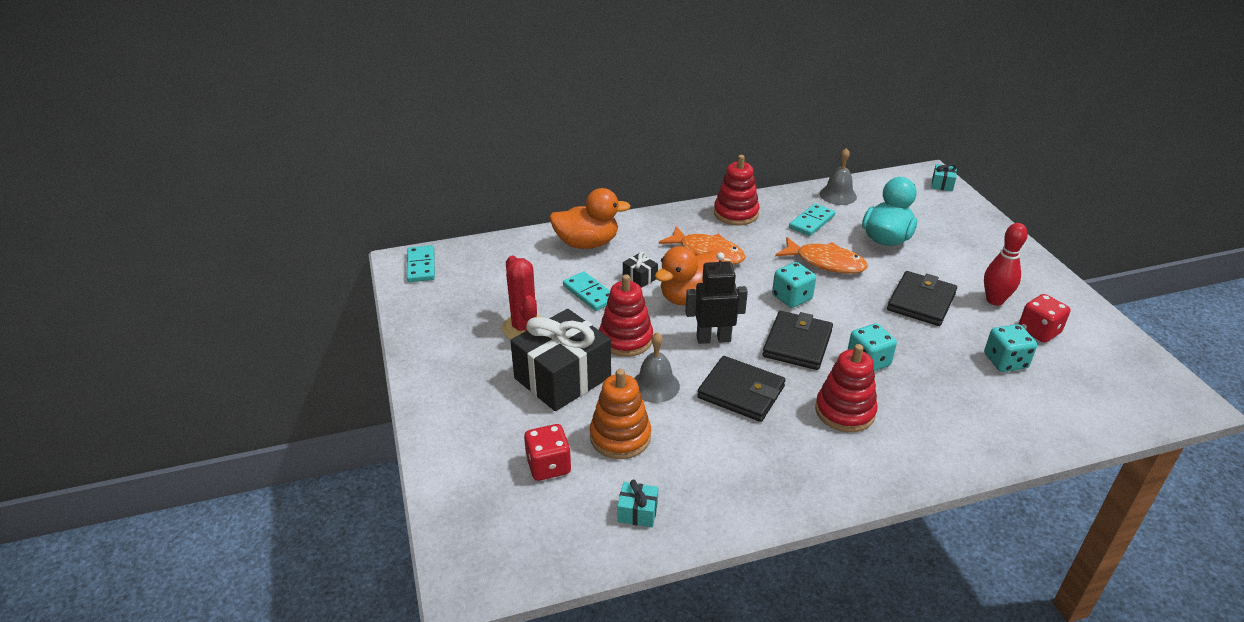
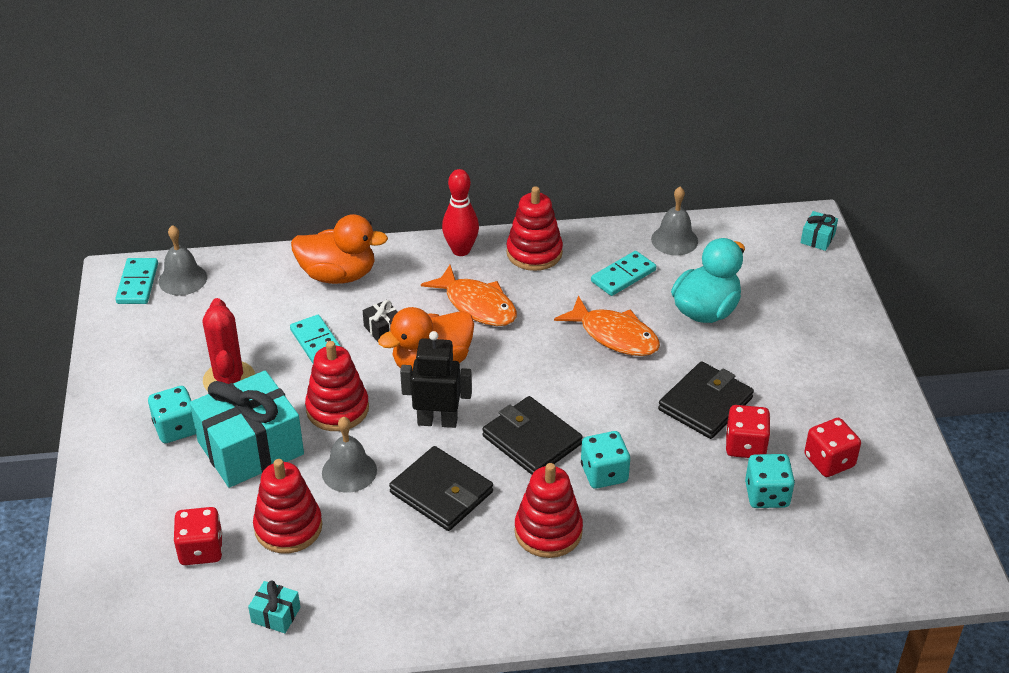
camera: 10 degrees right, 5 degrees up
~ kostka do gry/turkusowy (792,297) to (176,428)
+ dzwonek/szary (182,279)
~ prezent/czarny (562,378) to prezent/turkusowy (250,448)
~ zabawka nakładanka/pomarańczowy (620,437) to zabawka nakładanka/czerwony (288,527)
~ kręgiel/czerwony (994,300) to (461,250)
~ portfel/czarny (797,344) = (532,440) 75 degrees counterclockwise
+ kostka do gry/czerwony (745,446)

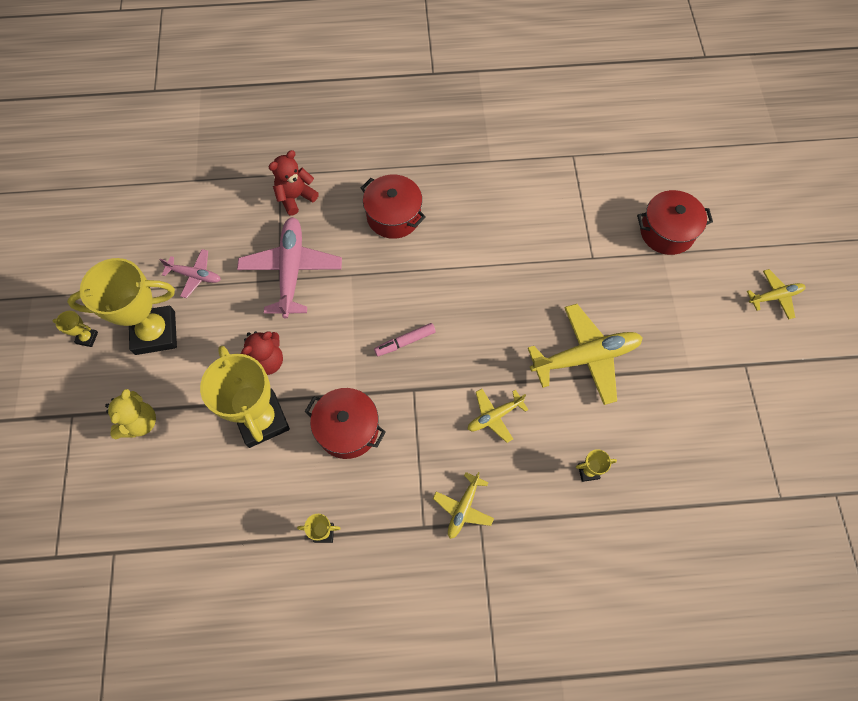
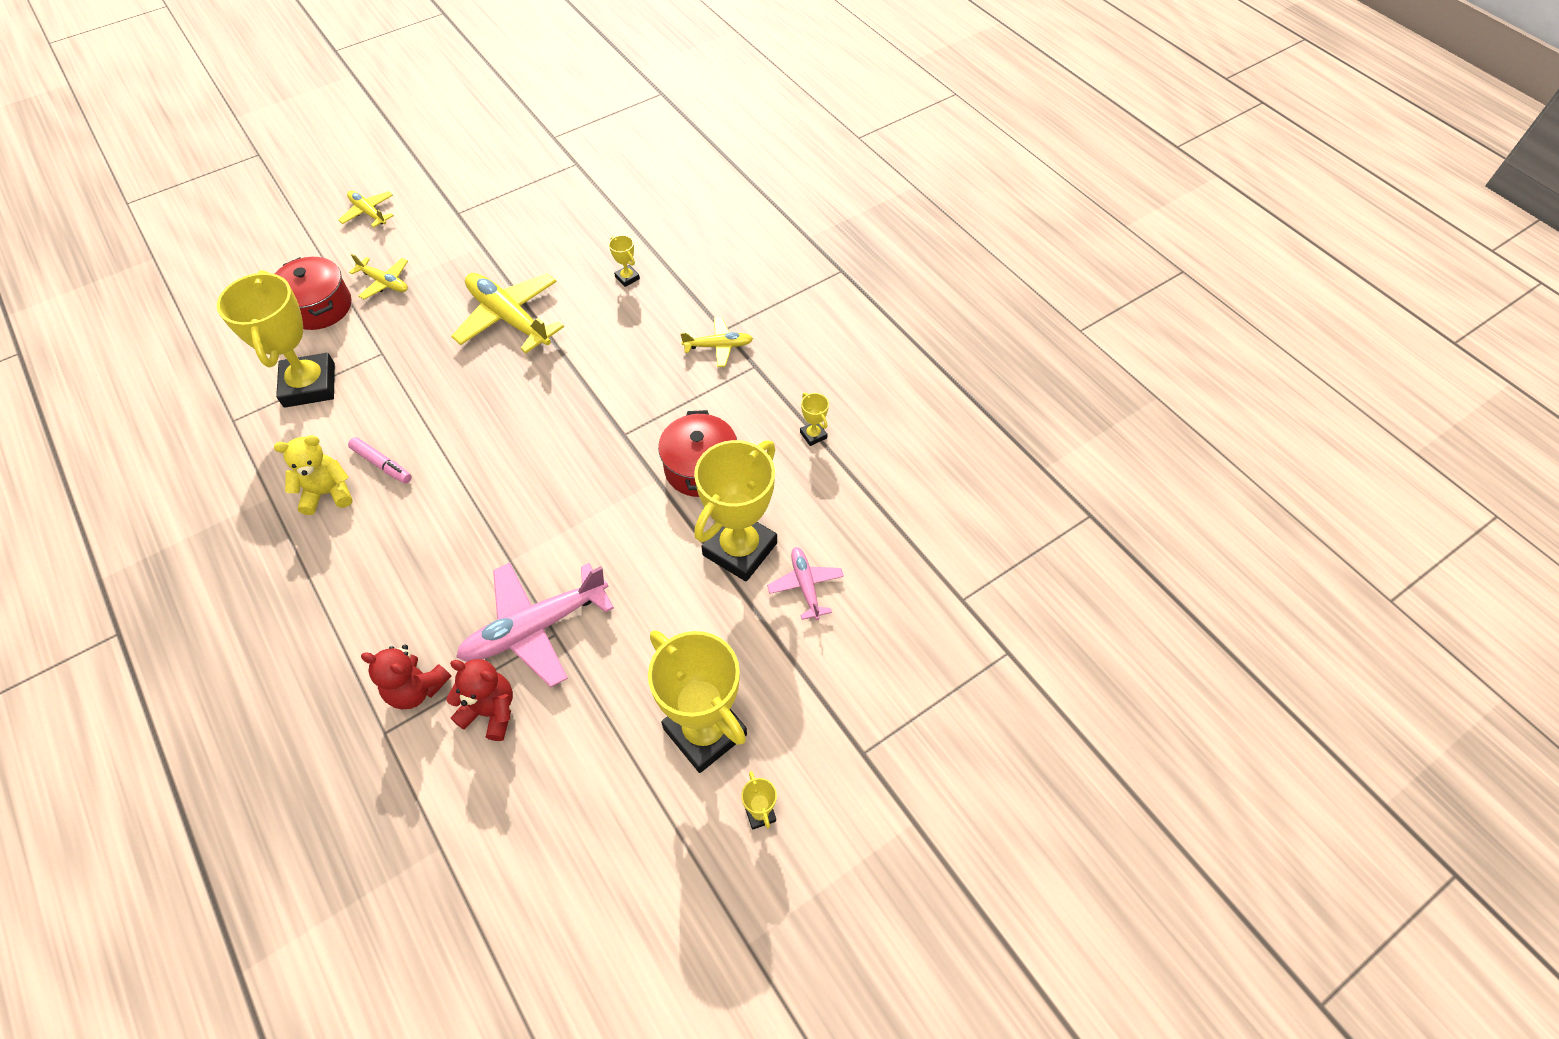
camera: 120 degrees left, 10 degrees down
+ puchar/żółty (309,385)
~ miś/żółty (139,423) to (328,493)
~ flamaster/różowy (405,342) to (382,464)
~ samolot/żółty (494,416) to (384,282)
~ miś/czerwony (266,361) to (491,711)
~ samolot/różowy (195,275) to (805,585)
- garnek/czerwony (394,216)

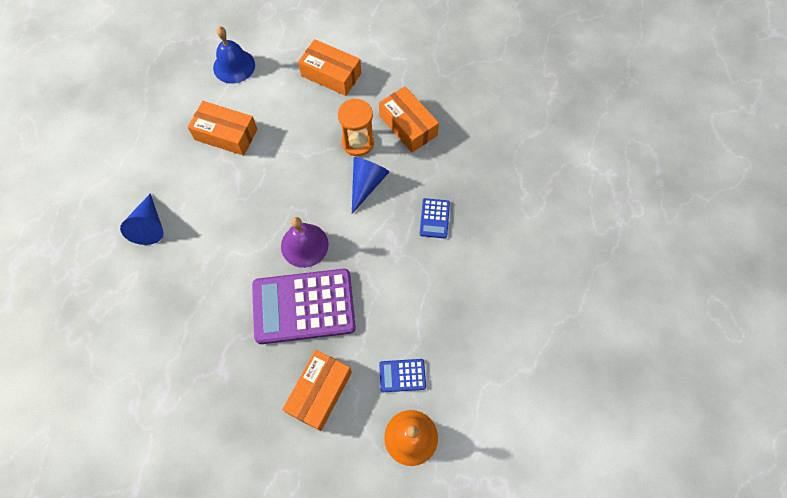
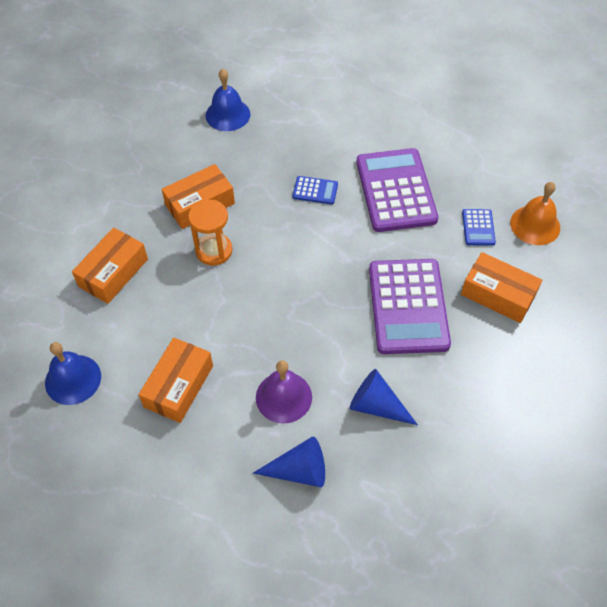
camera: 85 degrees left, 10 degrees down
+ dzwonek/niebieski (227,114)
~ dzwonek/fioletowy (304,245) to (283,397)
~ stożek/niebieski (366,184) to (376,405)
+ kalkulator/fioletowy (396,190)

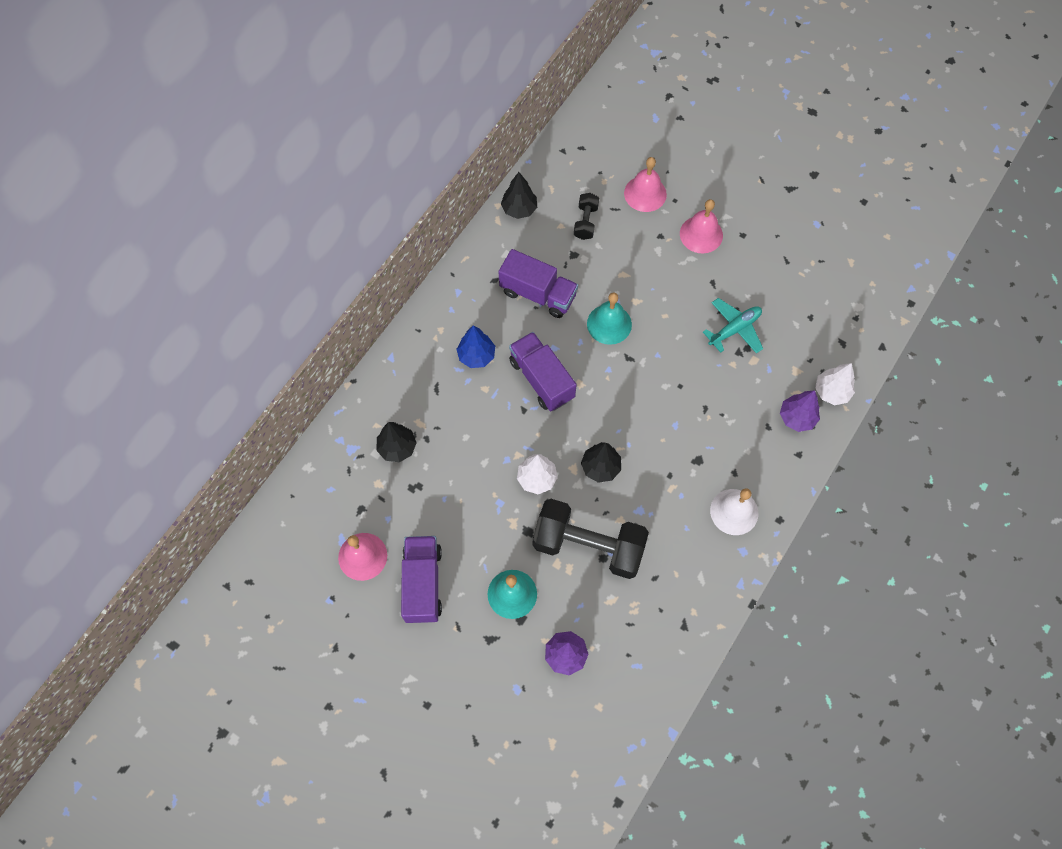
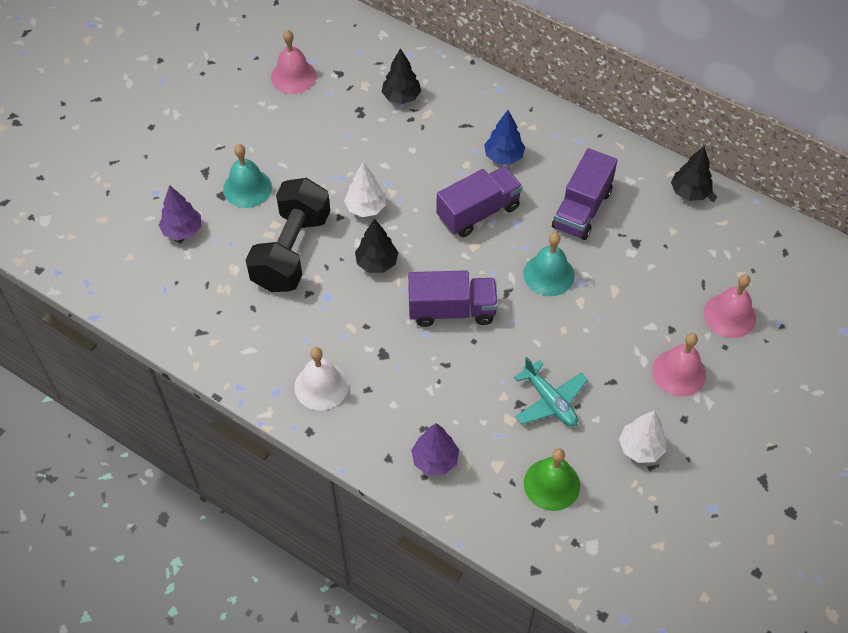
camera: 90 degrees right, 10 degrees down
~ ciężarówka/fioletowy (423,584) to (452,310)
+ dzwonek/zielony (551,484)
~ drzewko/biały (831,391) to (640,448)
- hantel/czarny (585,222)

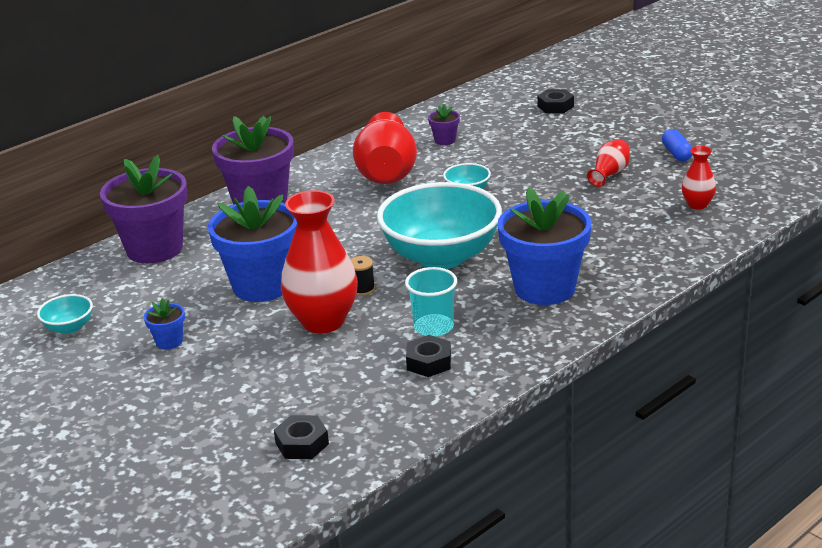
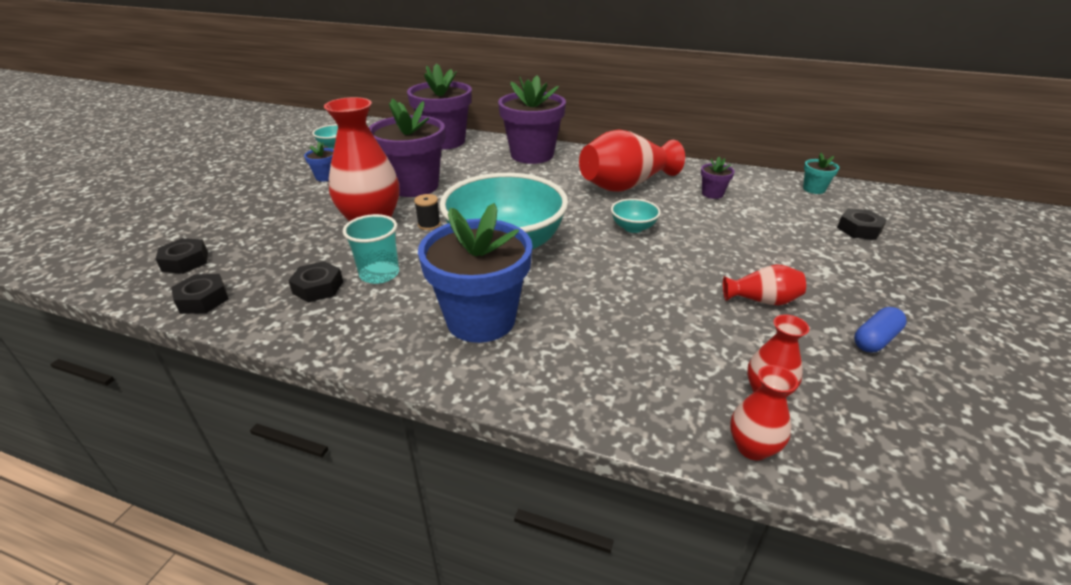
camera: 60 degrees right, 5 degrees up
+ nakrętka/czarny (203,299)
~ doniczka/niebieski (262,286) to doniczka/fioletowy (414,186)
+ wazon/czerwony (752,447)
+ doniczka/turkusowy (814,189)

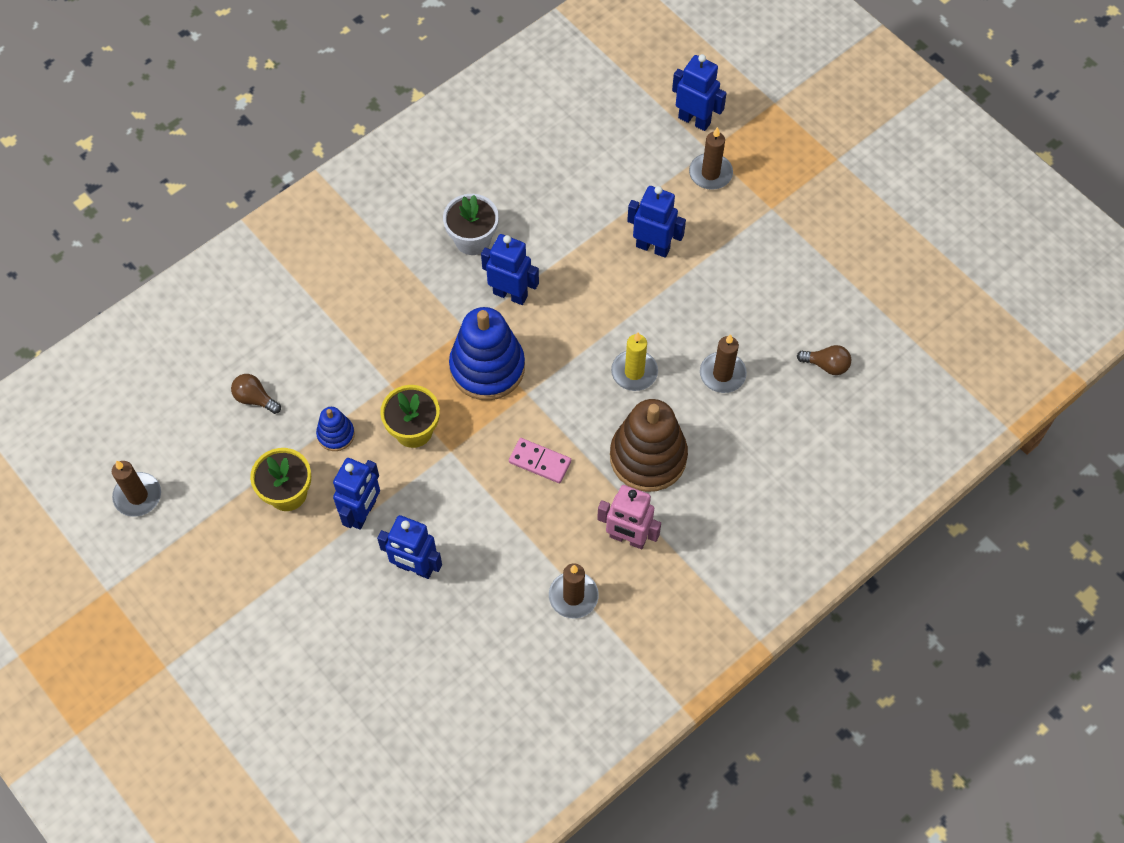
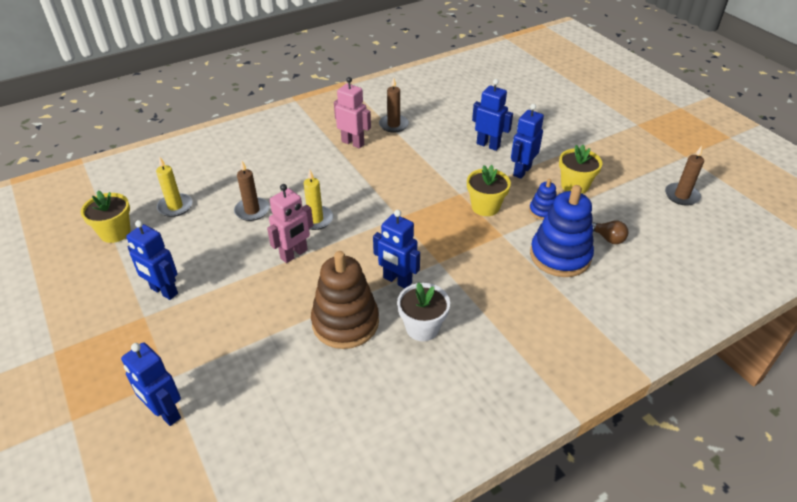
camera: 170 degrees left, 20 degrees down
+ doniczka/żółty (115,232)
~ robot/niebieski (653,247) to (164,291)
~ żarówka/brązowy (826,365) to świeca/żółty (175,206)
+ robot/różowy (294,254)
~ zabawka nakładanka/brązowy (648,457) to (345,322)
~ zabawka nakładanka/niebieski (487,367) to (560,256)
- kostka domina/różowy (540,462)
- świeca/brązowy (710,173)

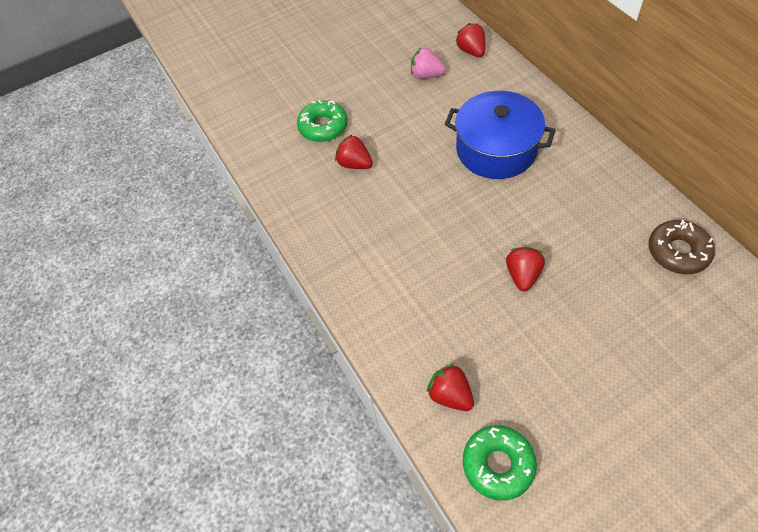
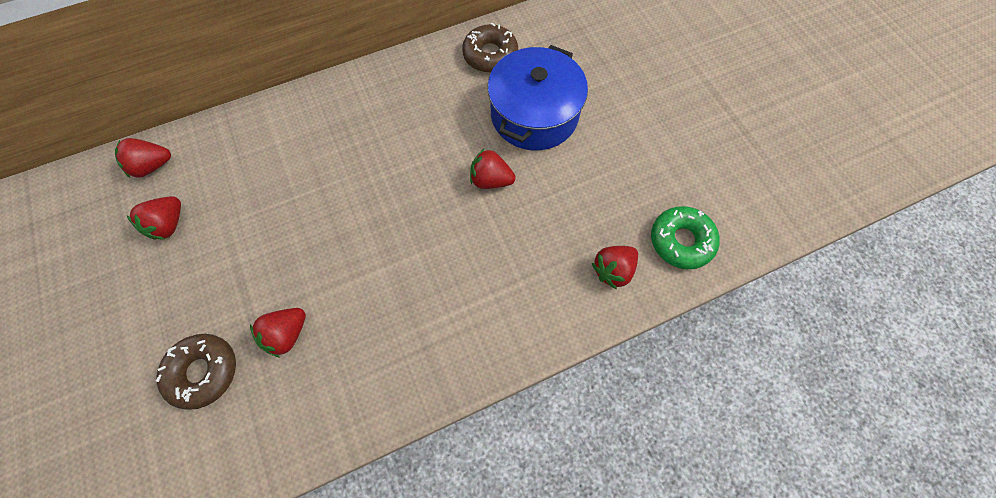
camera: 90 degrees left, 10 degrees up
~ truskawka/różowy (426,75) to truskawka/czerwony (169,225)
~ donut/zielony (323,127) to donut/brązowy (203,372)
~ garnek/niebieski (496,149) to (534,114)

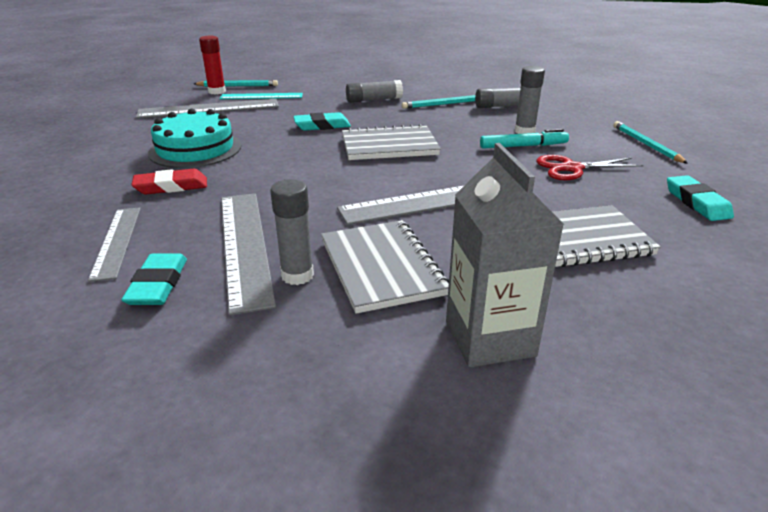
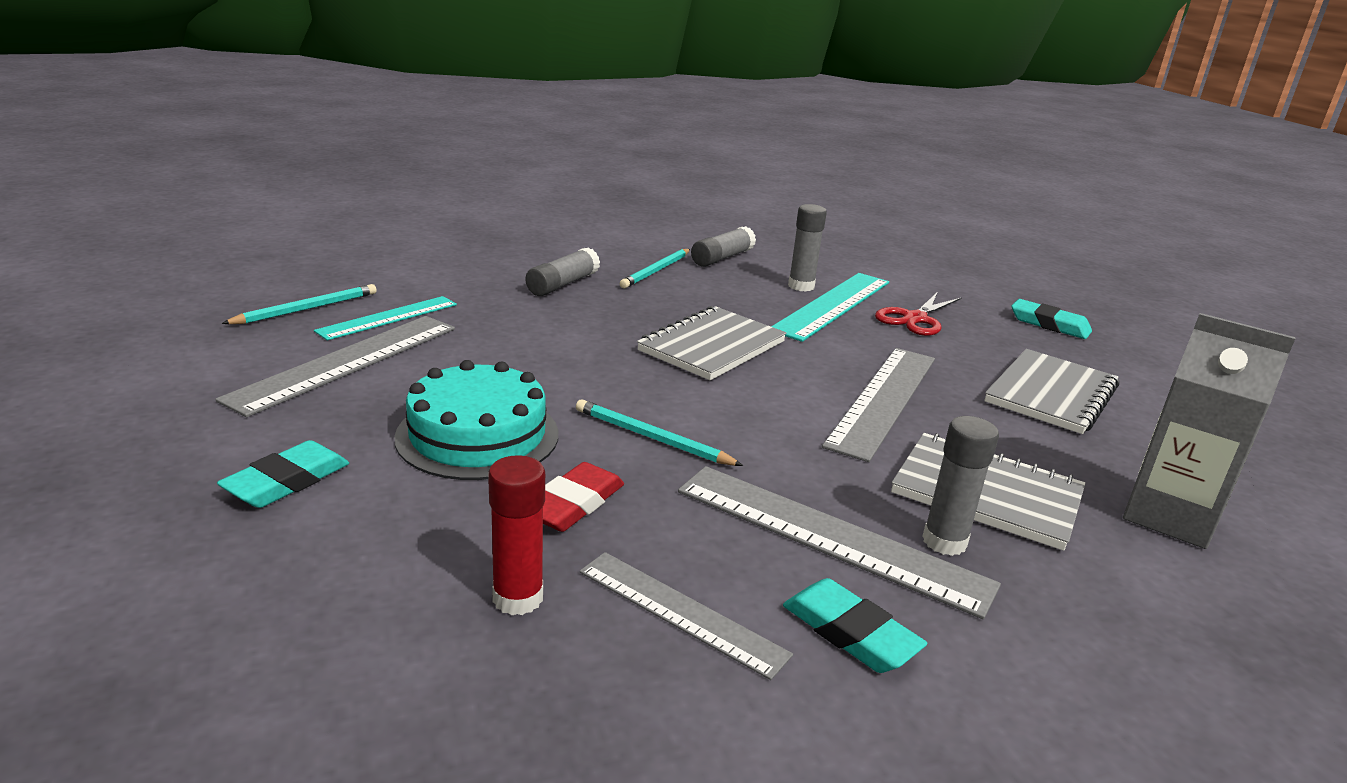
camera: 45 degrees left, 5 degrees down
~ gumka do mazania/turkusowy (322,126) to (287,481)
~ klej w sztyfcie/czerwony (217,91) to (518,598)
~ ołówek/turkusowy (646,144) to (652,438)
~ flamaster/turkusowy (523,146) to linijka/turkusowy (832,305)

